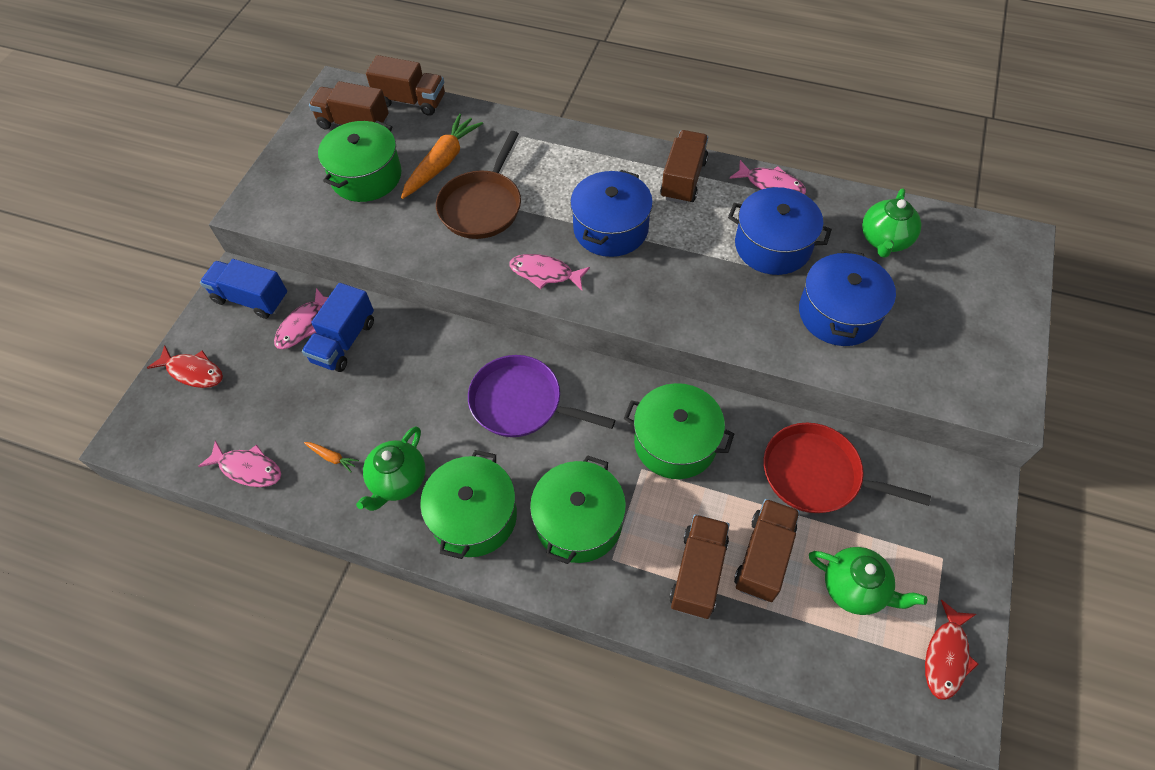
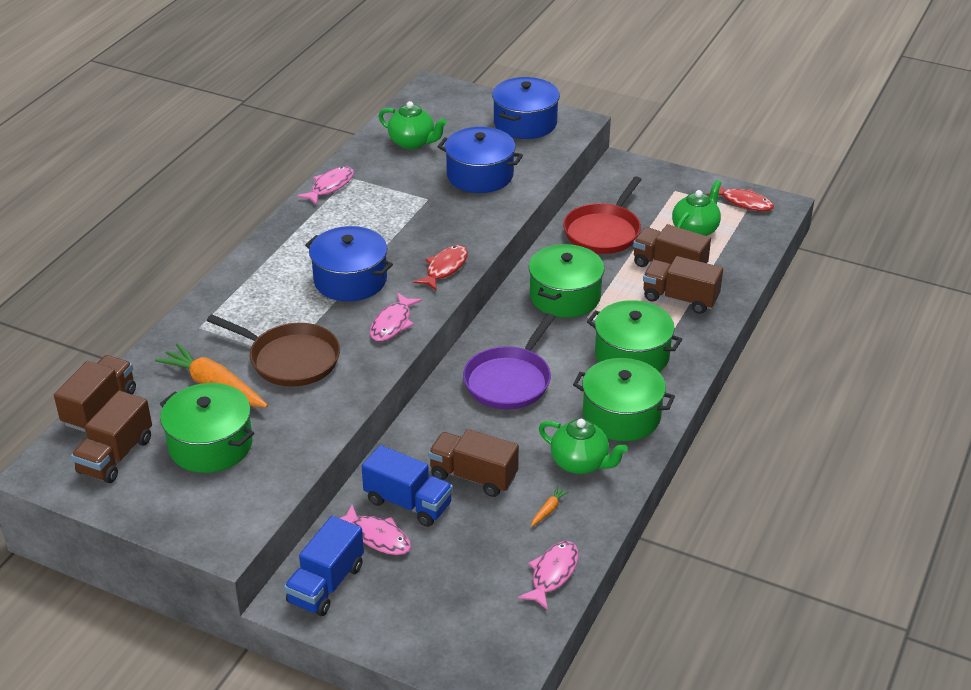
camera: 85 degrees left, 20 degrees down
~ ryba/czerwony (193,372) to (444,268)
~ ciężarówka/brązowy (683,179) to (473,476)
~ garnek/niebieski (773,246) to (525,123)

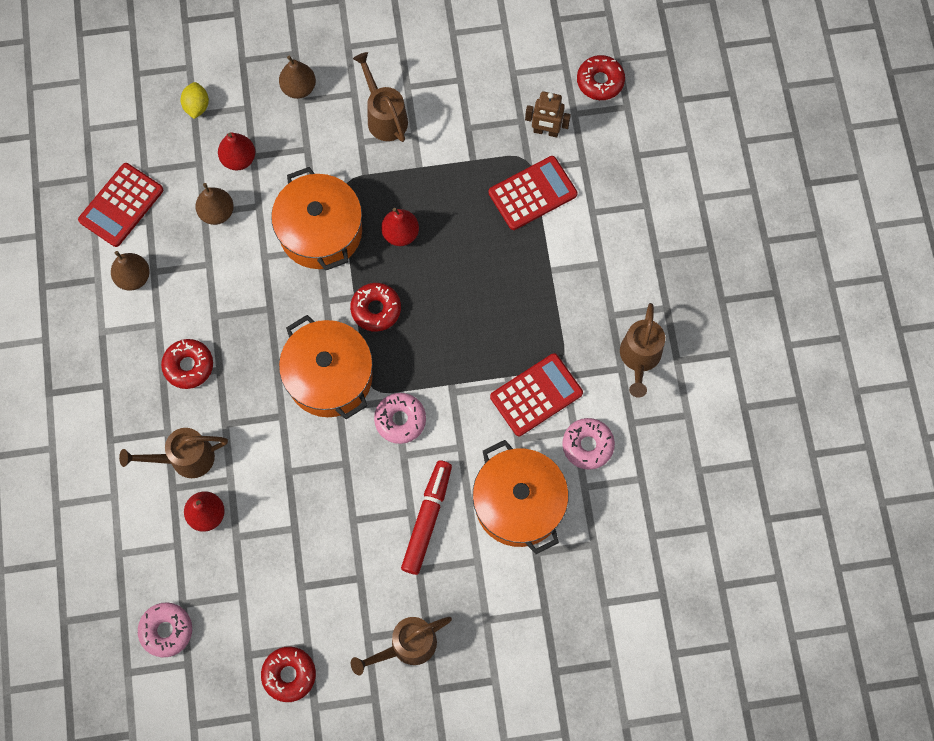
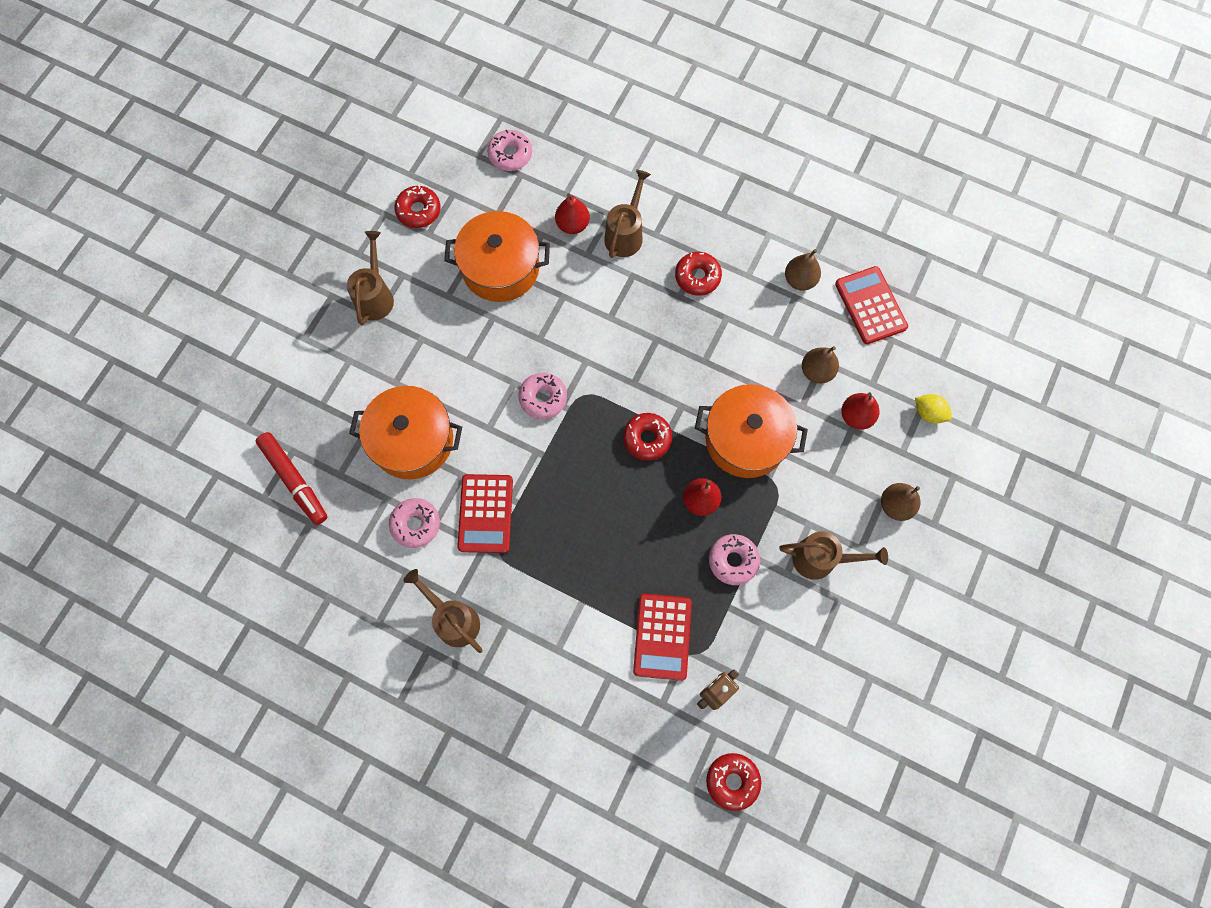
camera: 125 degrees right, 0 degrees up
~ flamaster/czerwony (427,519) to (294,480)
~ garnek/pomarańczowy (329,376) to (500,268)
+ donut/różowy (733,561)

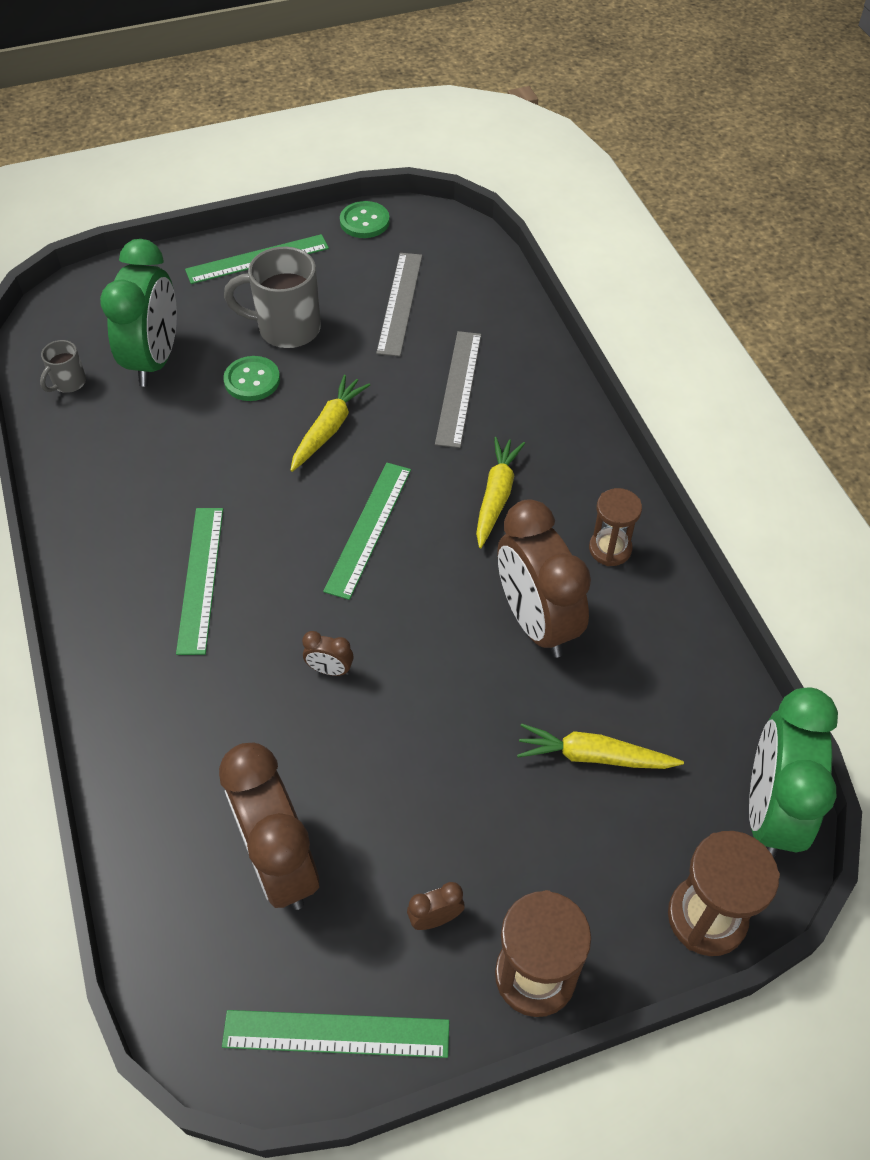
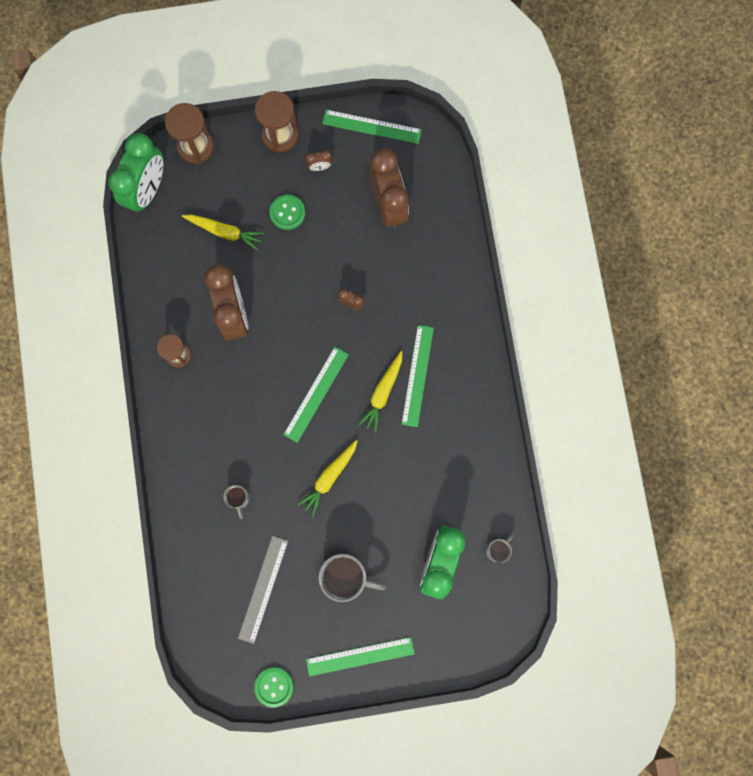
camera: 170 degrees left, 25 degrees up
~ linijka/szary (458,388) to kubek/szary (239,499)
~ guzik/zielony (252,380) to (287,213)
~ marchewka/żółty (496,496) to (382,393)

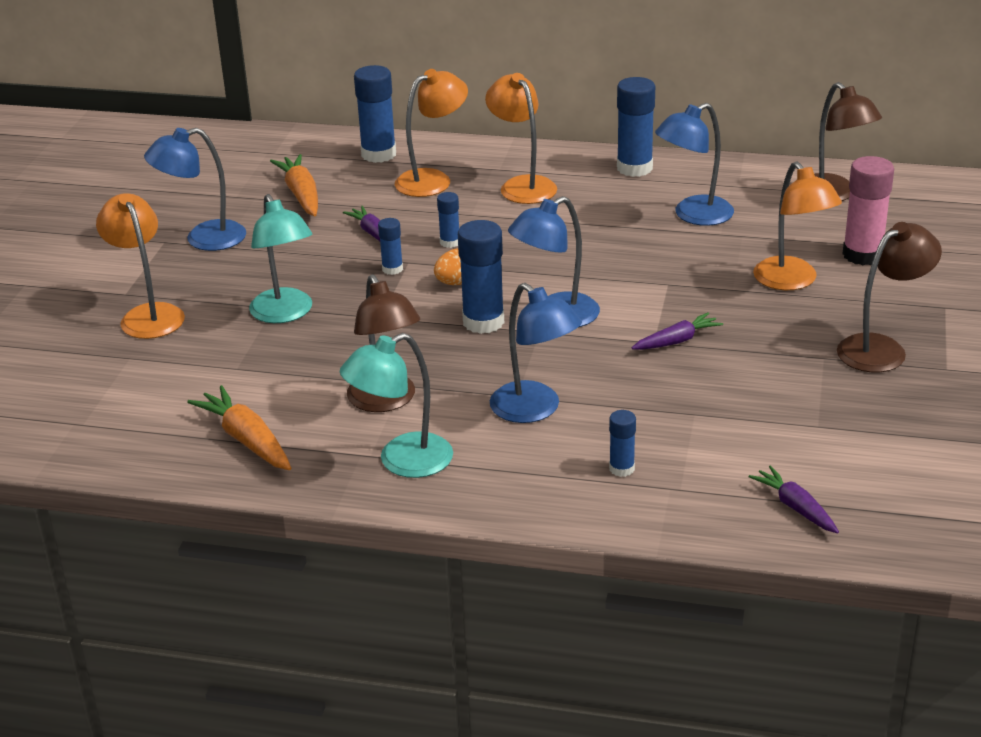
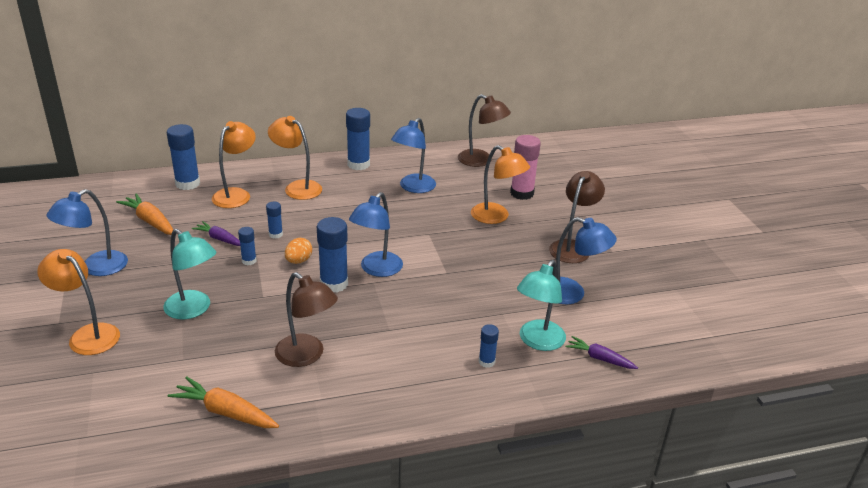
camera: 30 degrees left, 0 degrees up
~ lampka/turkusowy (402,461) to (537,341)
~ lampka/niebieski (535,410) to (572,294)
- marchewka/fioletowy (677,341)

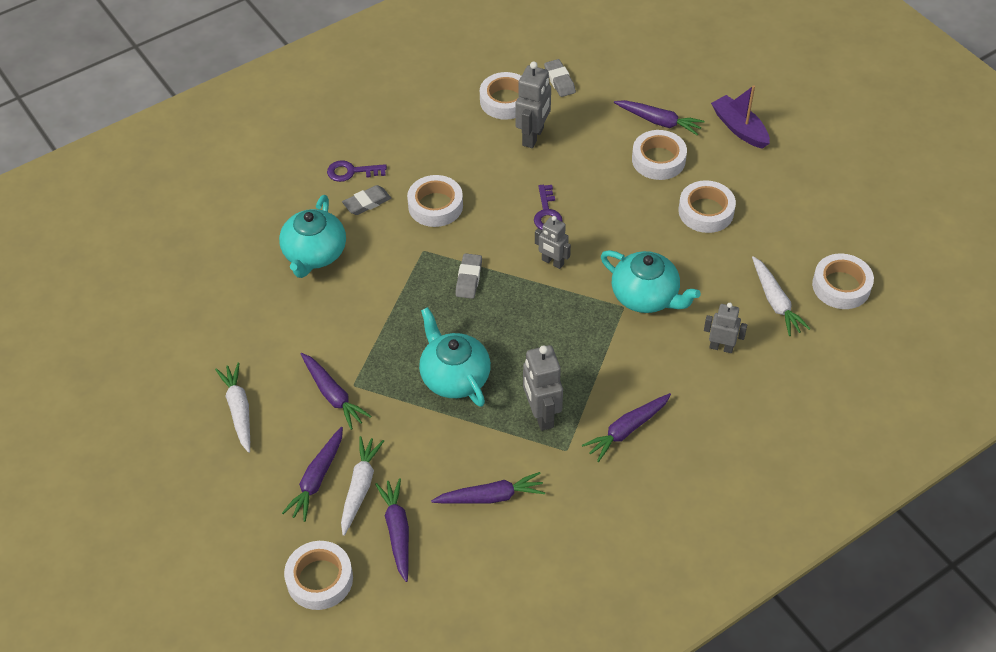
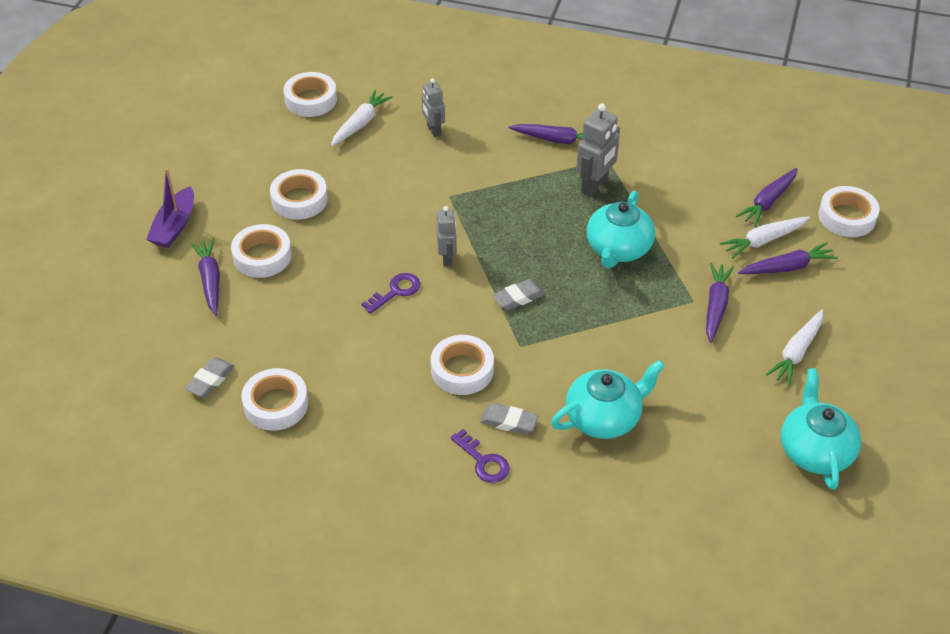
camera: 130 degrees left, 5 degrees down
~ imbryk/turkusowy (646,296) to (815,450)
- marchewka/fioletowy (491,497)
- robot/szary (533,137)

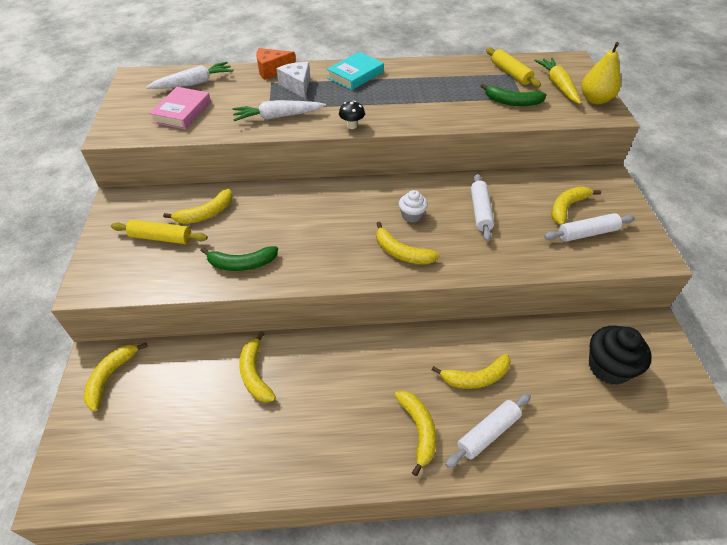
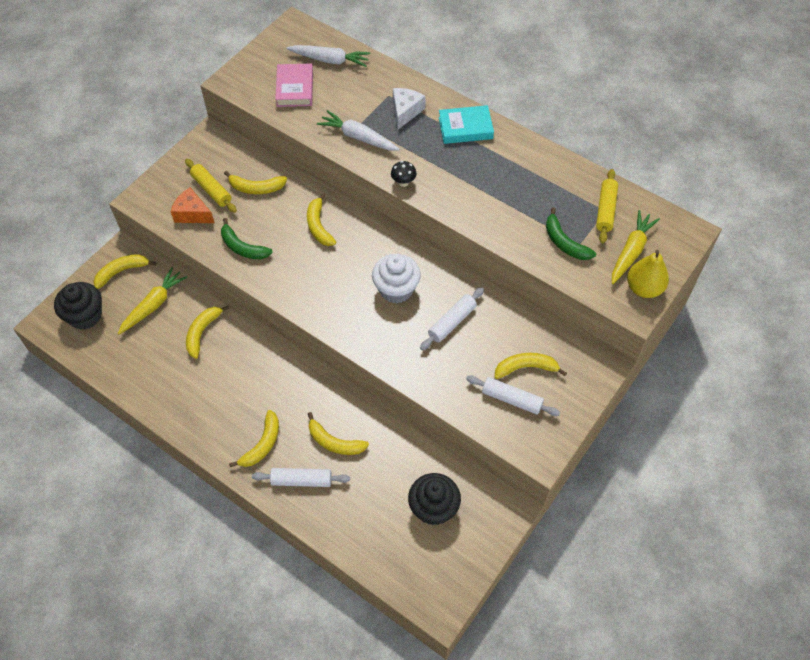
camera: 40 degrees right, 10 degrees up
+ muffinka/czarny (85,316)
+ marchewka/żółty (153,305)
~ ser/pomarańczowy (272,70) to (192,213)
~ książka/różowy (182,112) = (295,88) 60 degrees counterclockwise
~ banan/żółty (401,252) to (319,226)
~ muffinka/biały (412,215) = (396,289) x1.75

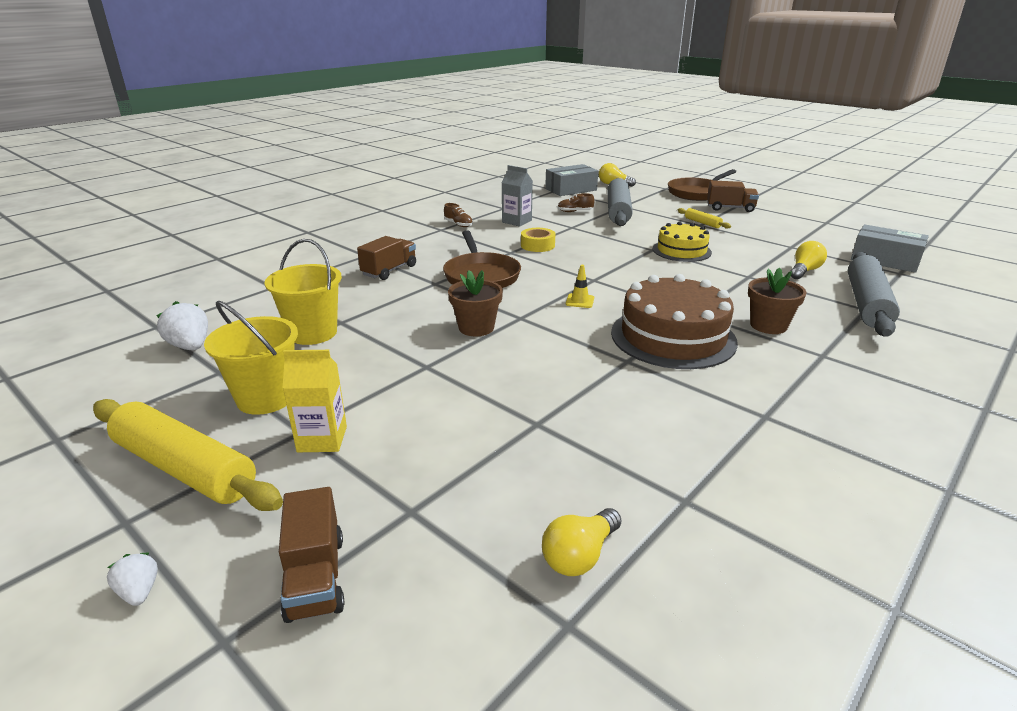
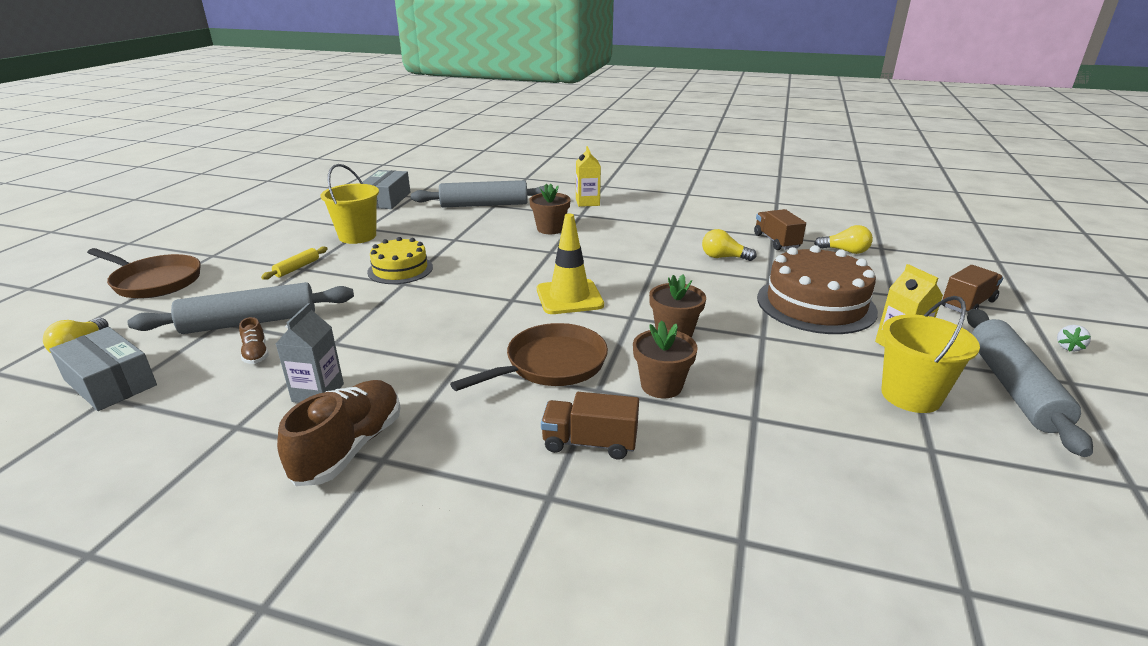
camera: 115 degrees left, 0 degrees up
~ but/brązowy (458,224) = (349,448) x2.05
~ wiadro/żółty (313,333) to (357,236)
~ pachołek/żółty (580,301) = (569,297) x2.23
+ karton mleka/żółty (587,202)
+ doniczka/brązowy (661,386)
~ żarówka/żółty (804,271) to (723,257)
~ ciężarówka/brązowy (730,208) to (776,241)
~ tort/brązowy (673,337) to (815,304)
~ wałek do ciasta/żółty (185,468) to wałek do ciasta/szary (1013,388)
- truskawka/biały (190,346)
- taśma klejąca/żółty (537,245)

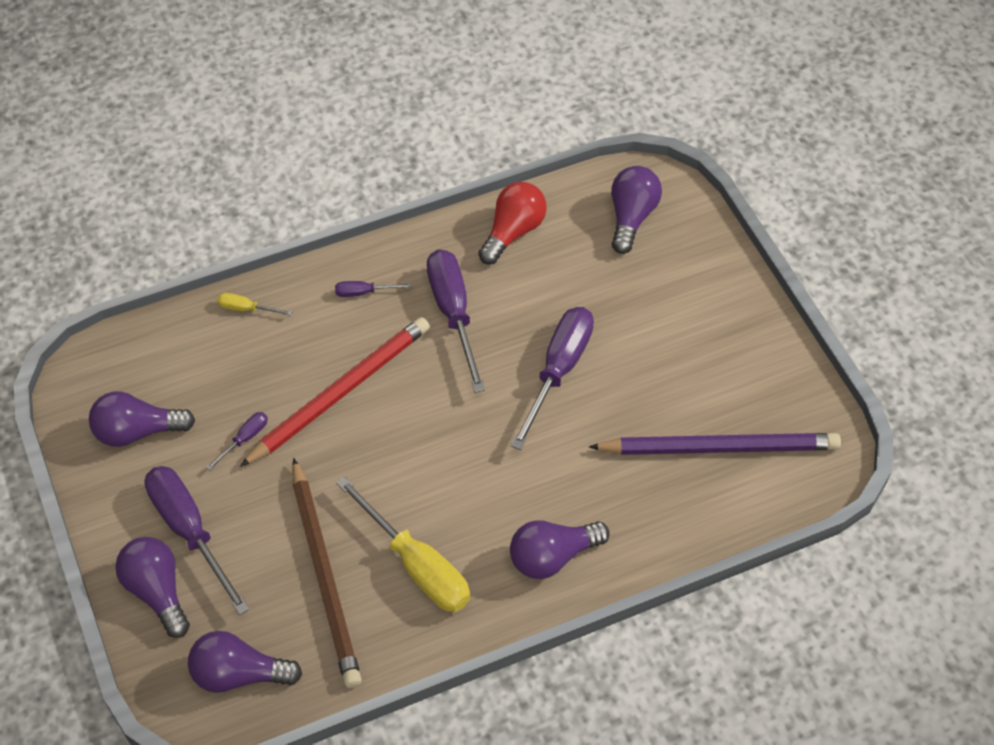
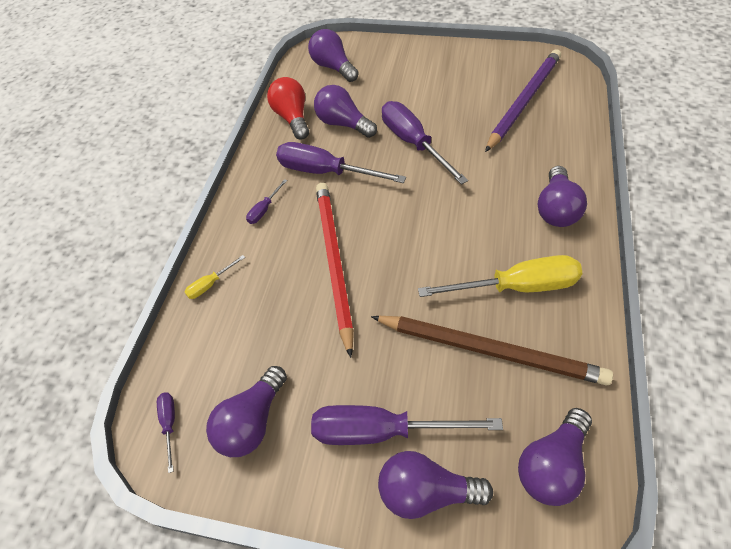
camera: 50 degrees left, 0 degrees up
~ śrubokręt/fioletowy (245,439) to (170,424)
+ żarówka/fioletowy (343,124)

